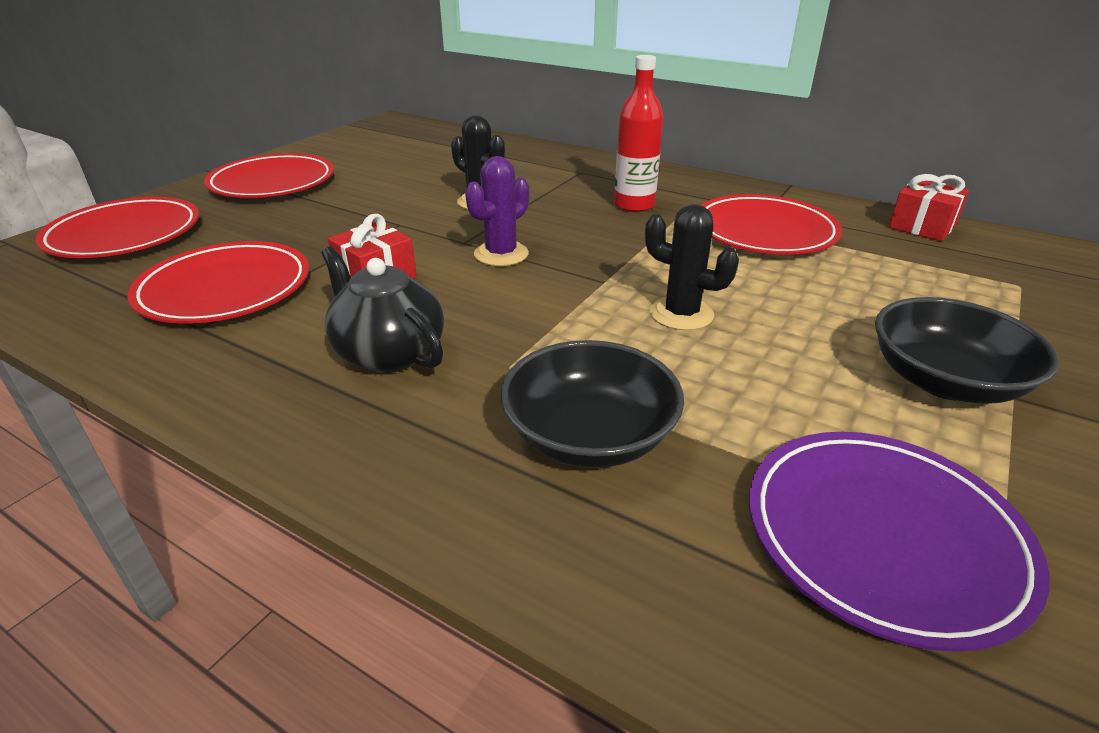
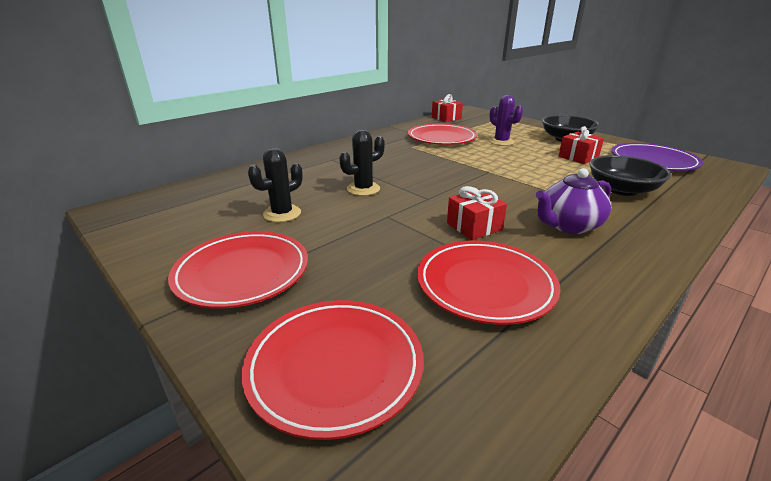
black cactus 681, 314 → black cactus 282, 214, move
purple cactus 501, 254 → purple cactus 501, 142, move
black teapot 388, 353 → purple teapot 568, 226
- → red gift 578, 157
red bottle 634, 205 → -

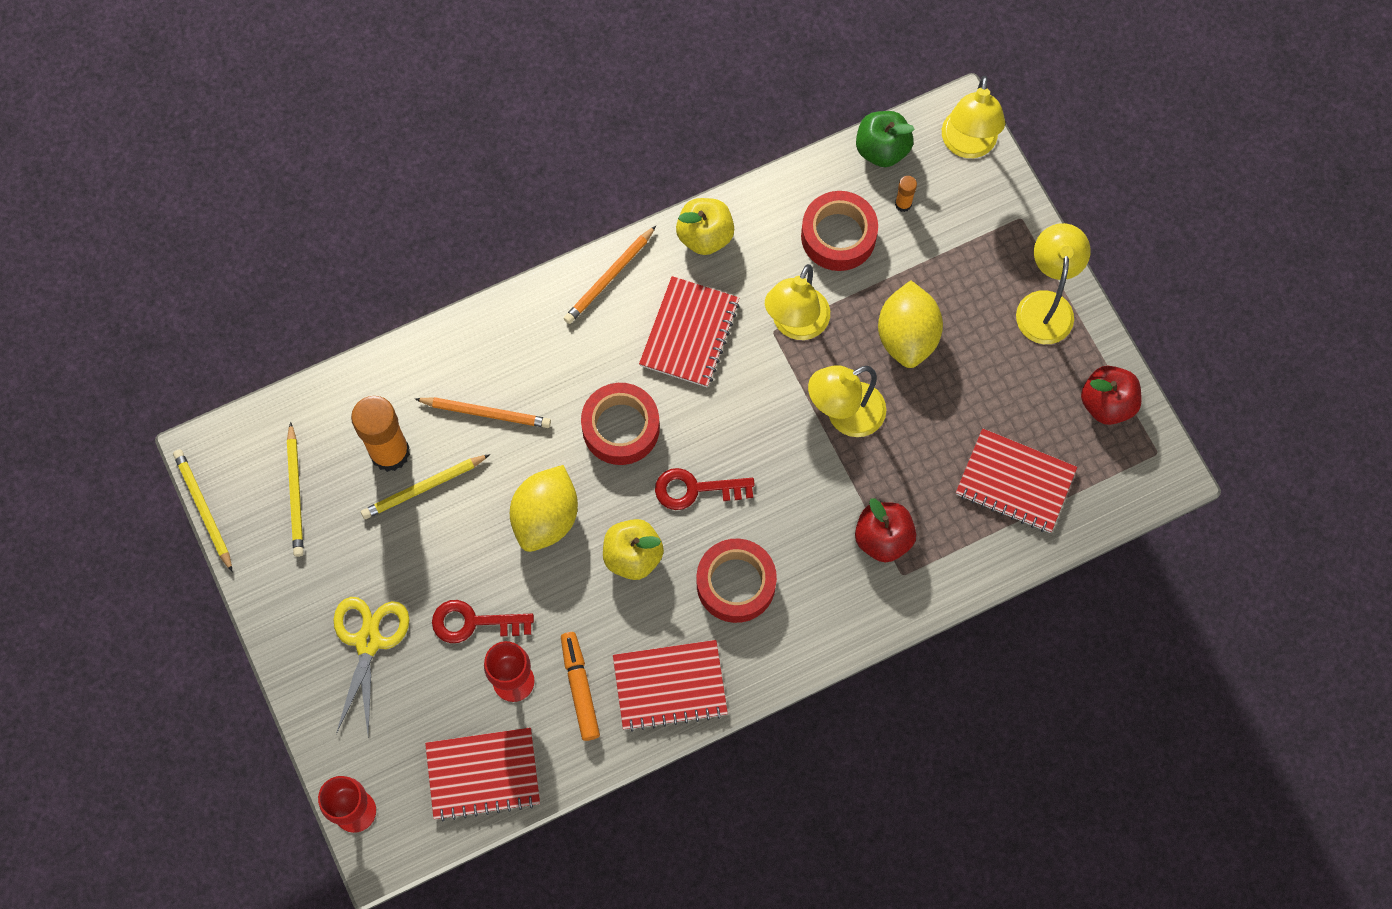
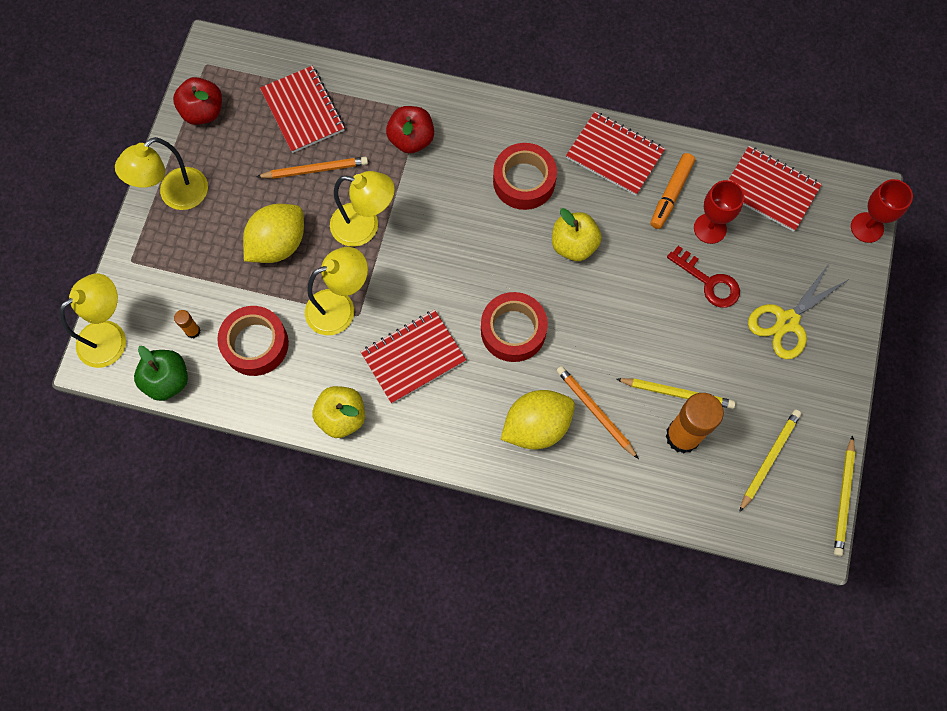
orange pencil 609, 277 → orange pencil 315, 170, move
yellow lemon 546, 518 → yellow lemon 536, 426, move
red key 695, 489 → -

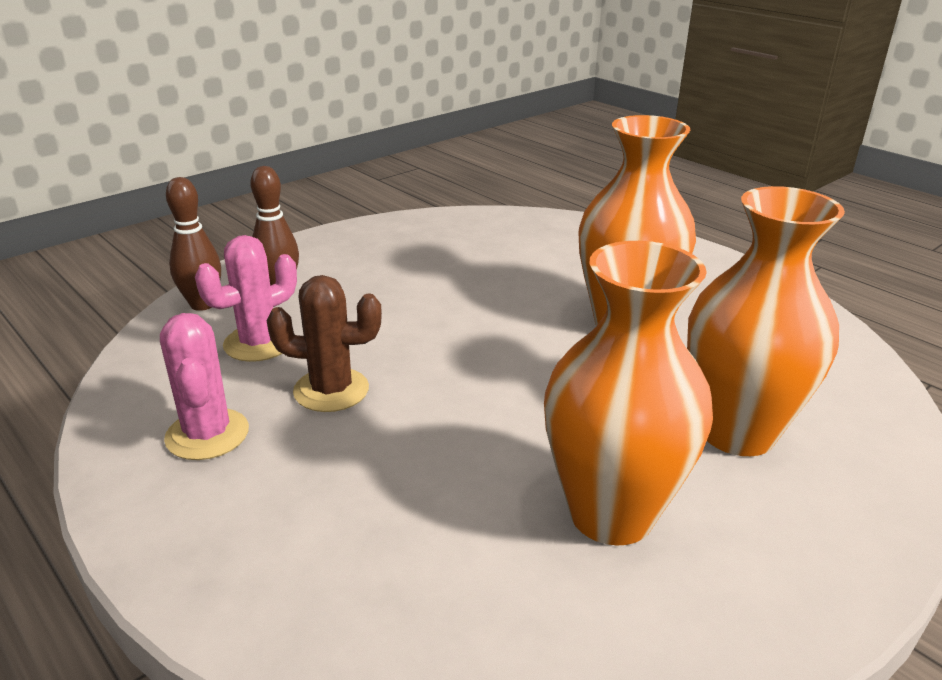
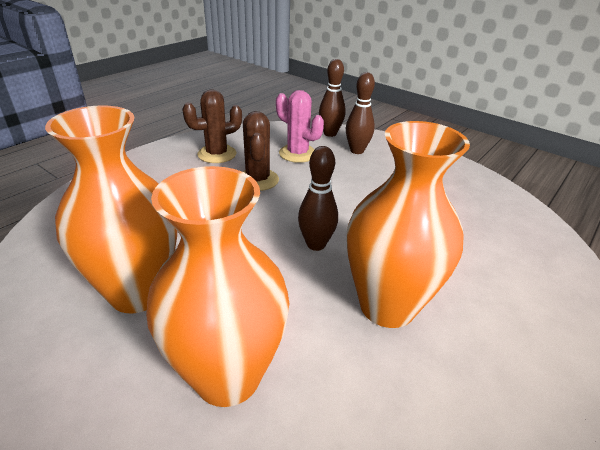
pink cactus 207, 434 → brown cactus 217, 154
- → brown bowling pin 316, 244

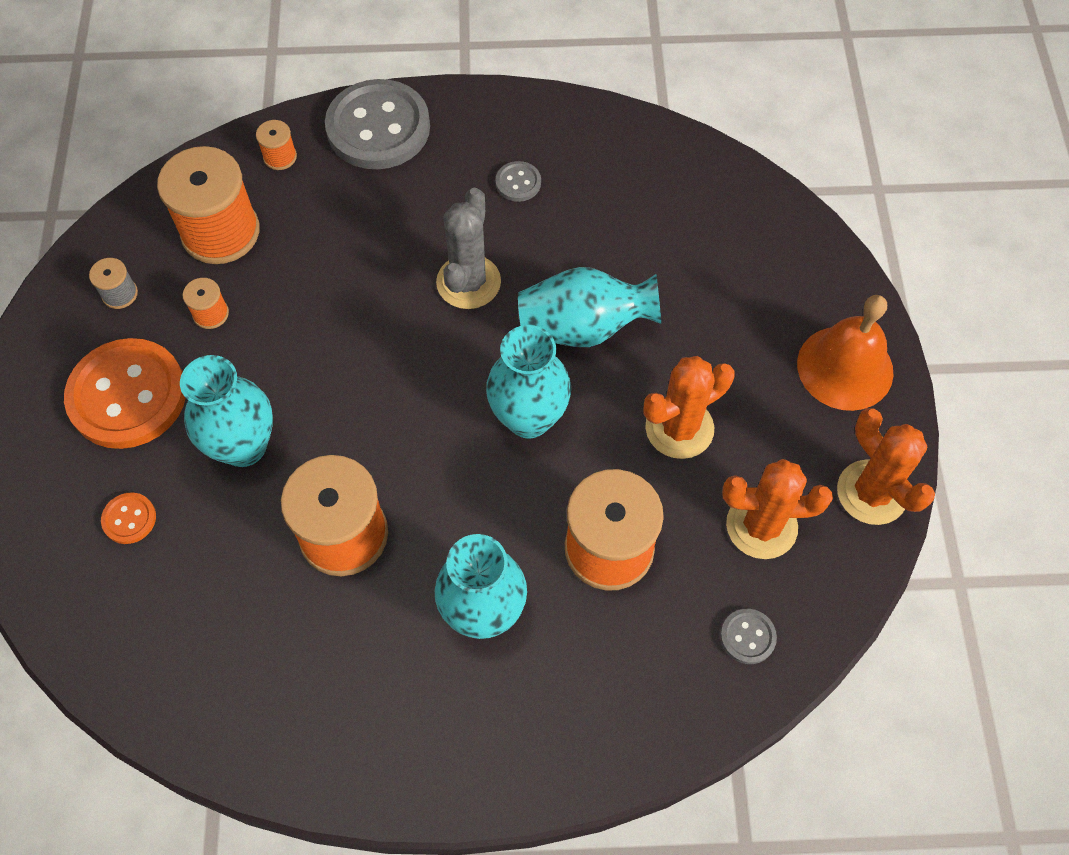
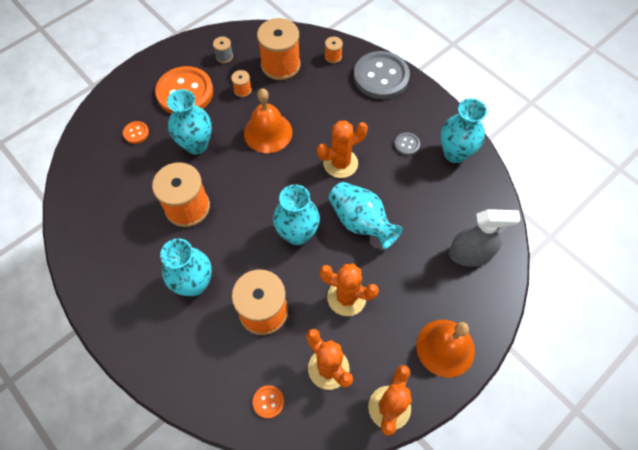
- → orange bell 268, 132
grey button 747, 637 → orange button 268, 402
grey cactus 468, 282 → orange cactus 340, 163
- → turquoise vase 455, 153
- → grey spray bottle 470, 254

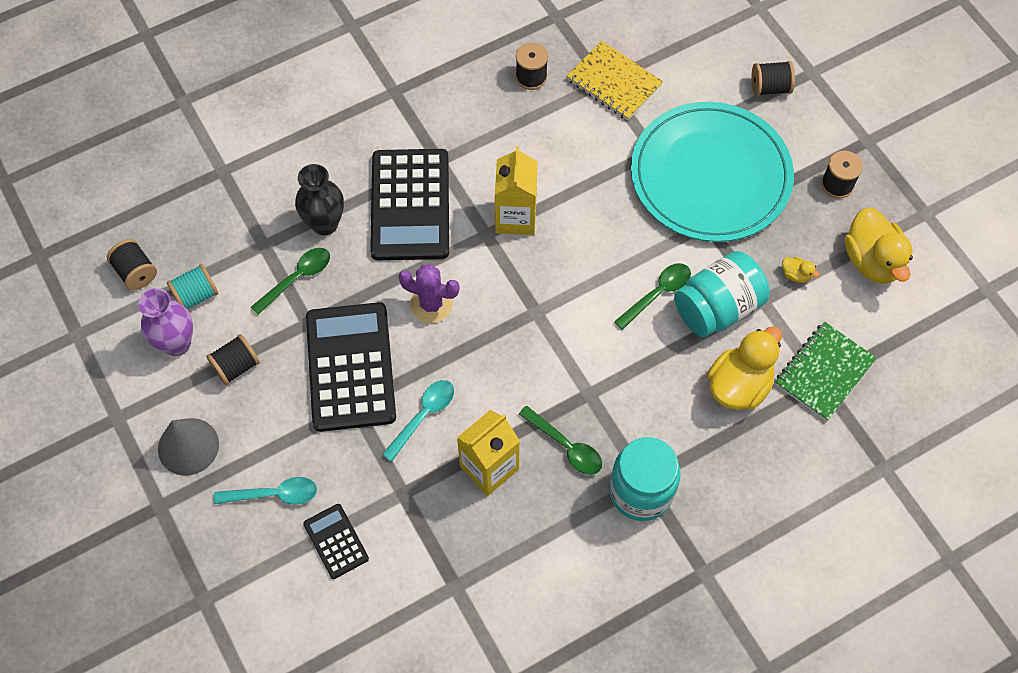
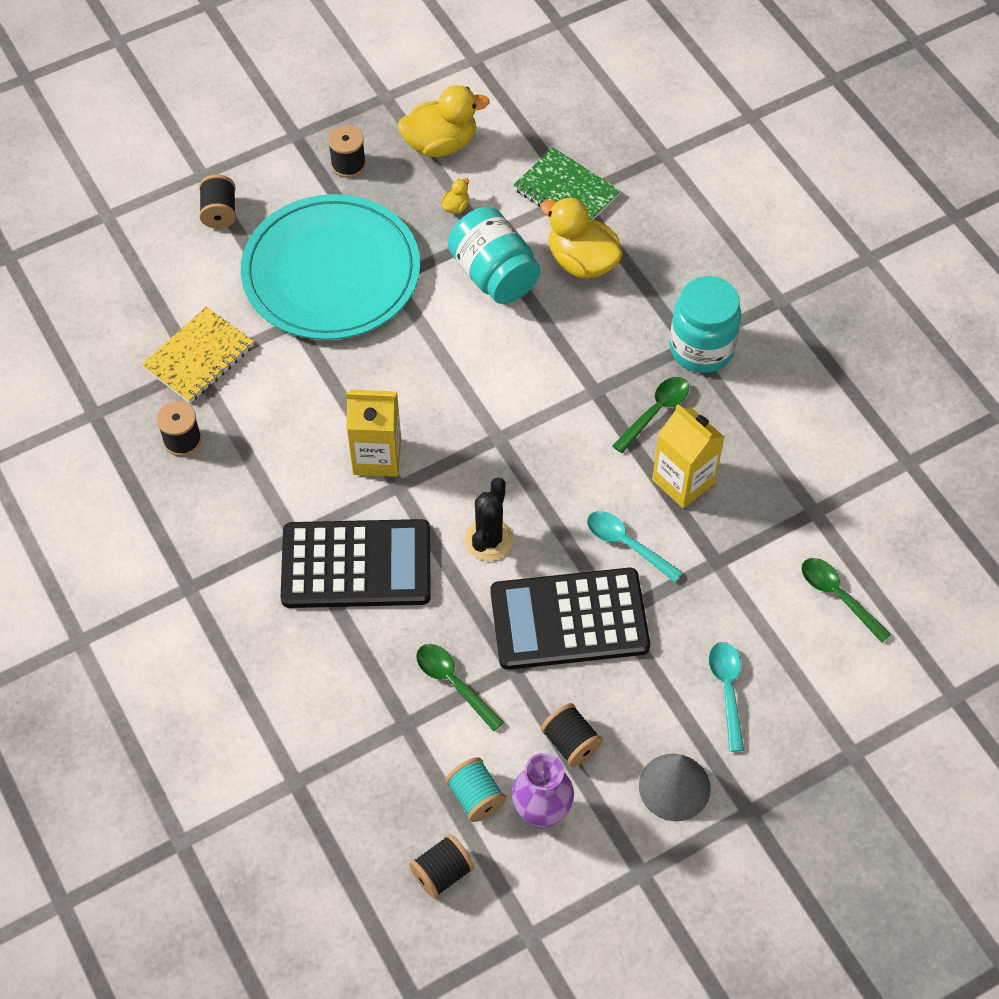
purple cactus 431, 304 → black cactus 489, 540
green spoon 657, 293 → green spoon 838, 596, move
black vase 325, 224 → -
black calculator 336, 541 → -

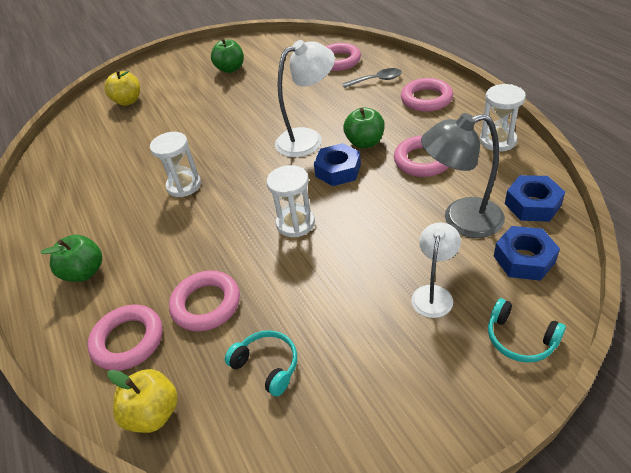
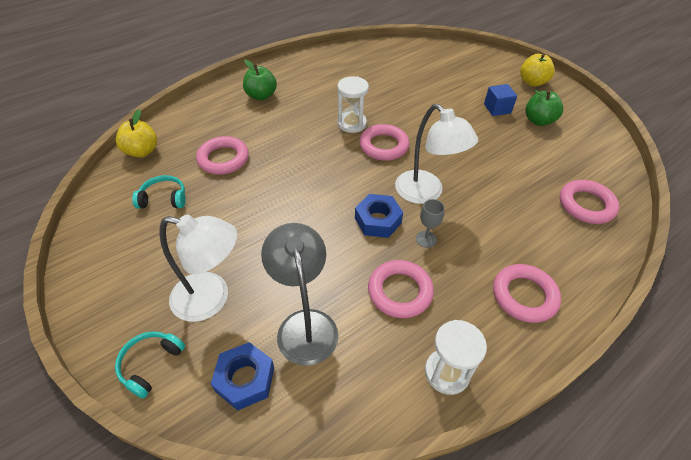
turquoise headphones 267, 365 → turquoise headphones 164, 198, 120 degrees counterclockwise
white lamp 434, 294 → white lamp 211, 299, x1.60
pink ring 128, 340 → pink ring 383, 146, move
green apple 365, 142 → grey goblet 426, 239
- → blue cube 497, 109
yellow apple 128, 101 → yellow apple 532, 82, move
white hourglass 295, 223 → -
grey spoon 377, 80 → -
blue nut 532, 204 → -

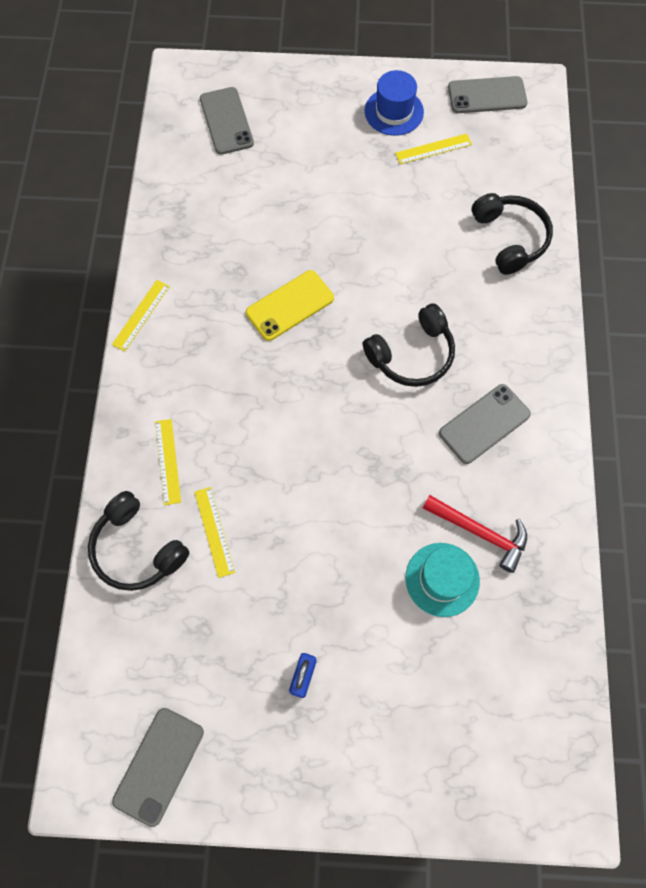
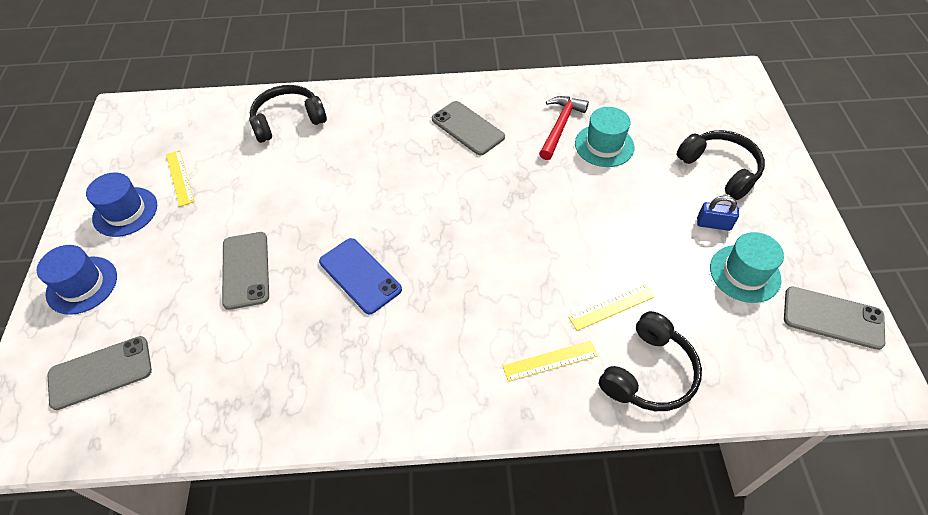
- → blue hat 82, 285
grey phone 487, 95 → grey phone 246, 270, move
yellow phone 290, 305 → blue phone 360, 275
black headphones 412, 354 → black headphones 720, 169, move
- → turquoise hat 744, 273
yellow ruler 141, 315 → -

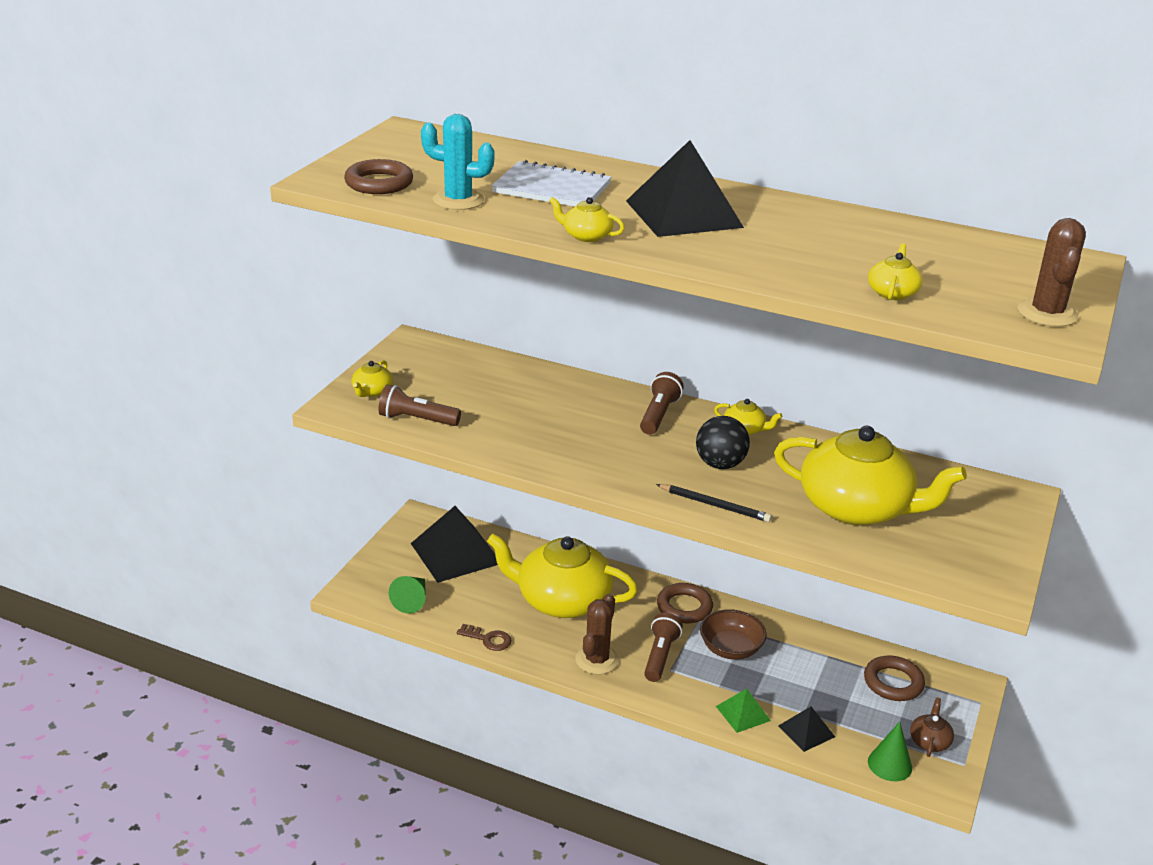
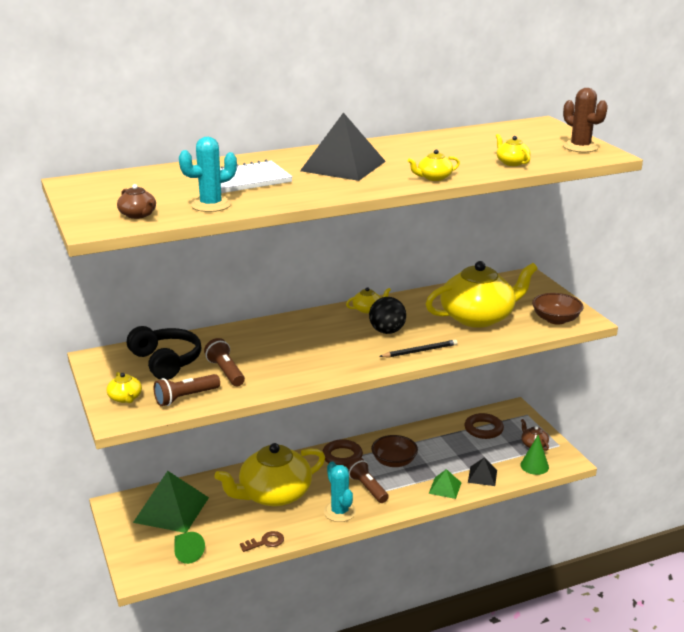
brown ring 379, 183 → brown teapot 138, 215
- → black headphones 166, 362
black pyramid 456, 553 → green pyramid 171, 509
brown flashlight 658, 415 → brown flashlight 225, 372, move
brown cactus 597, 660 → turquoise cactus 339, 512
yellow teapot 586, 236 → yellow teapot 434, 177, move
- → brown bowl 556, 319

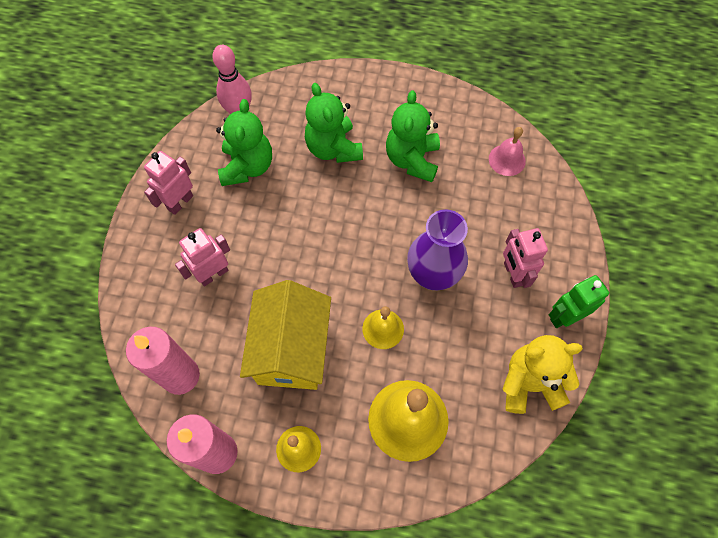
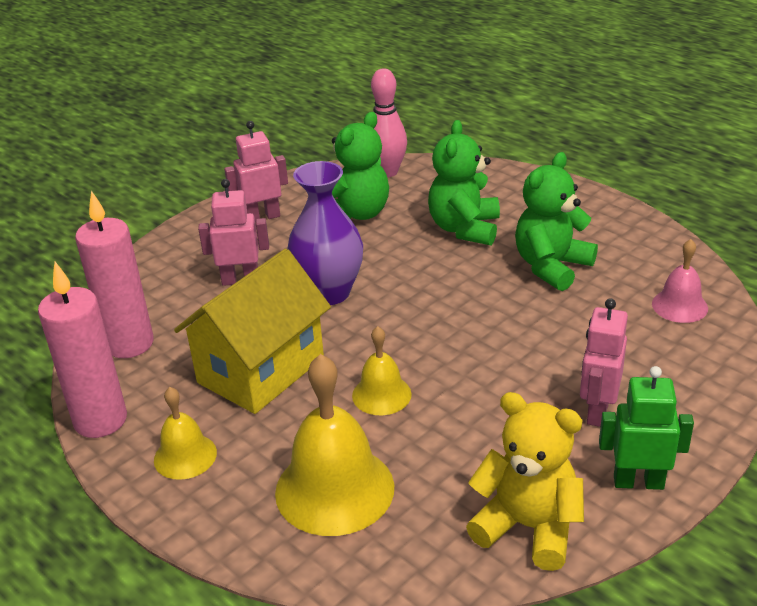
purple vase 432, 275 → purple vase 329, 293, move

